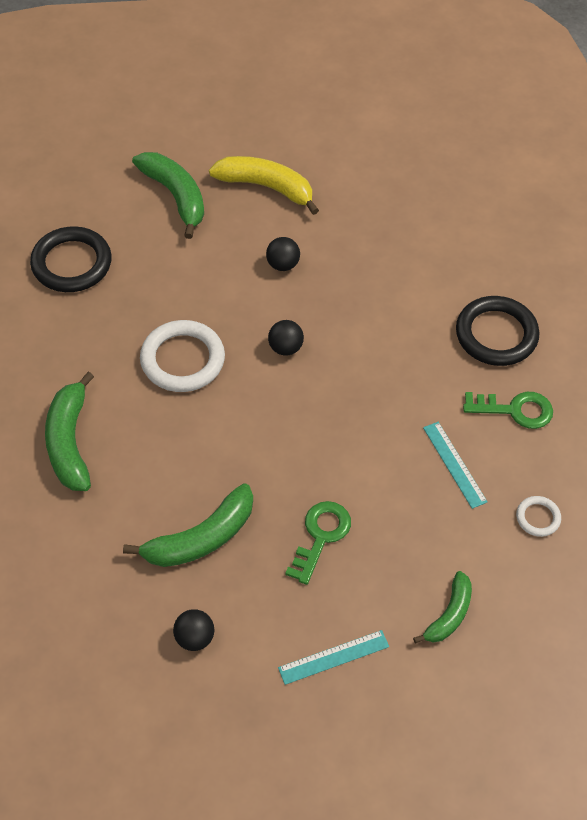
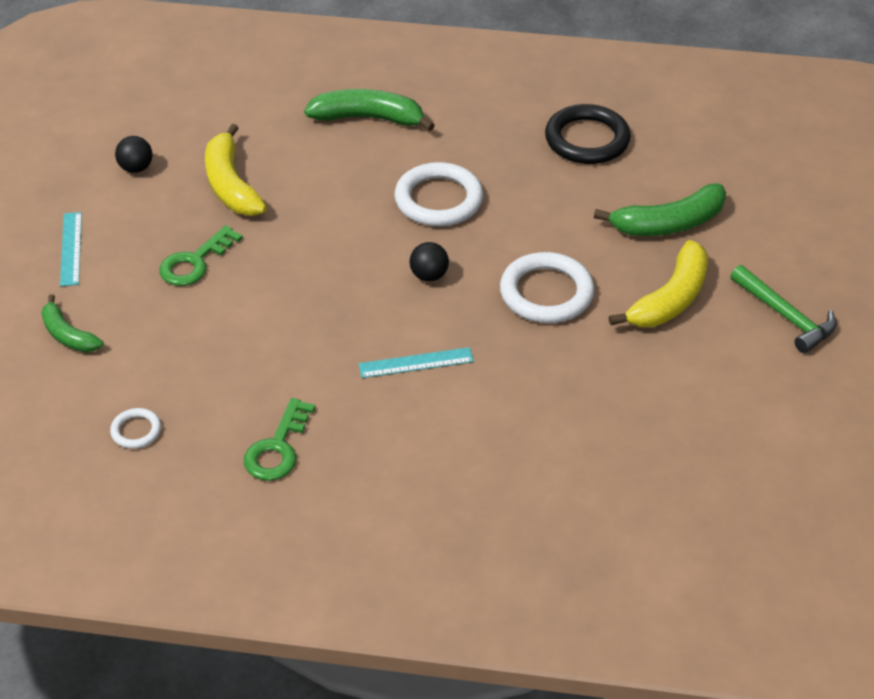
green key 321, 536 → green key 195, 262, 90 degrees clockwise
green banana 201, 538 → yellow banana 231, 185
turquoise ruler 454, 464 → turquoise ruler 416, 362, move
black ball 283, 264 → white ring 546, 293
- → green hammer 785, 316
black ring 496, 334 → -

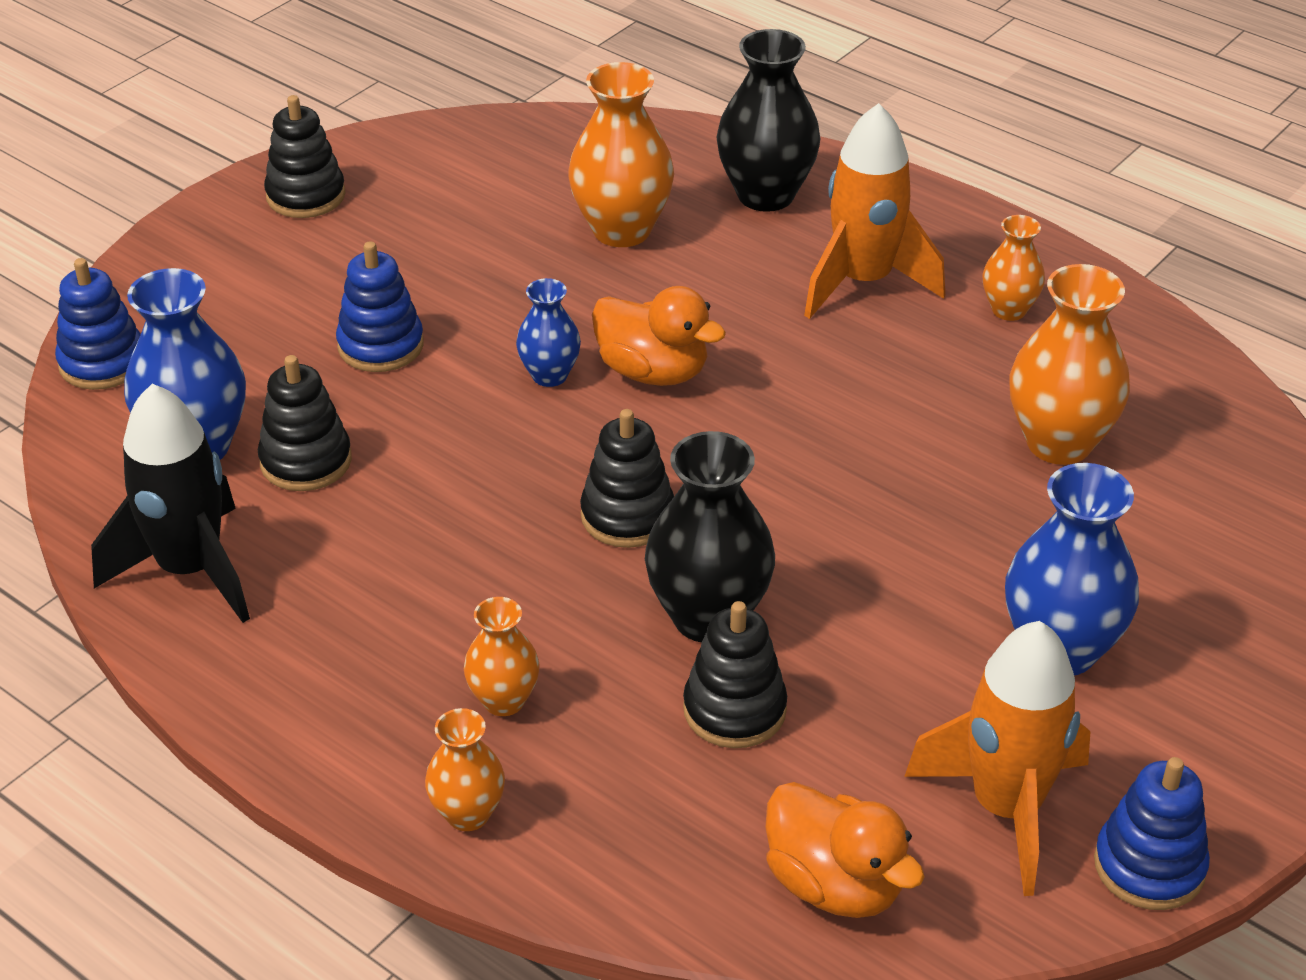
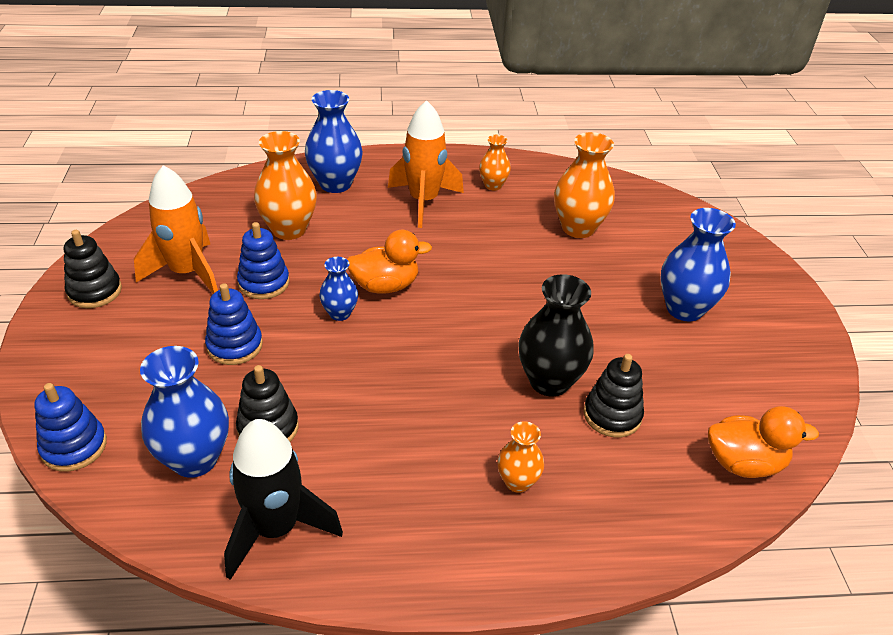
orange rocket 1006, 808 → orange rocket 187, 273, move
blue stacking toy 1149, 866 → blue stacking toy 264, 283, move
black vase 765, 195 → blue vase 335, 184
orange vase 468, 814 → -
black stacking toy 627, 516 → -

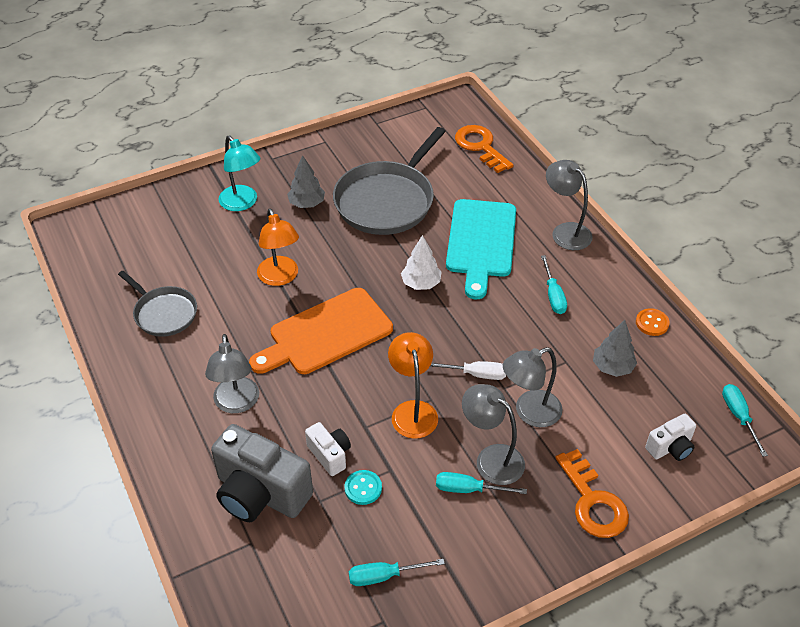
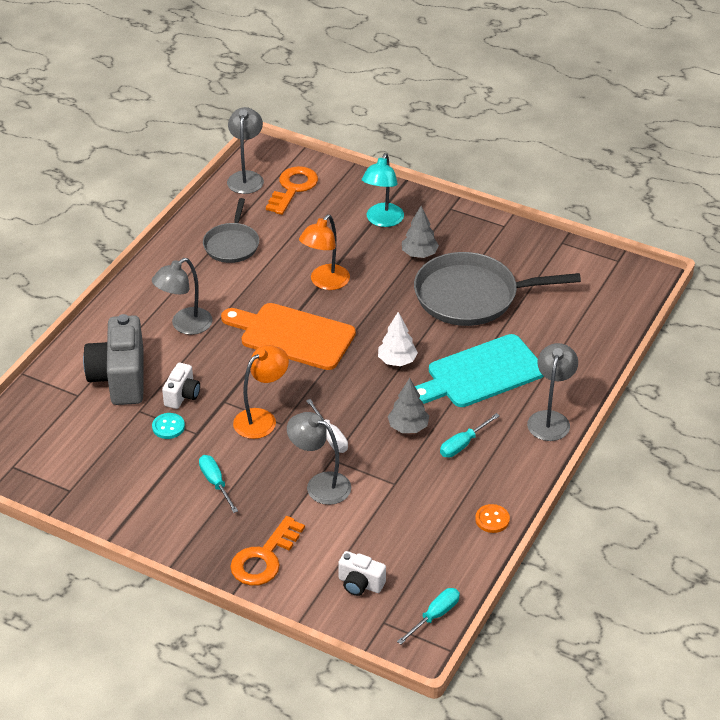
grey lamp 491, 458 → grey lamp 246, 177, move
orange key 480, 146 → orange key 293, 188, move
grey tree 612, 367 → grey tree 408, 427, move
turquoise screwdriver 384, 576 → -

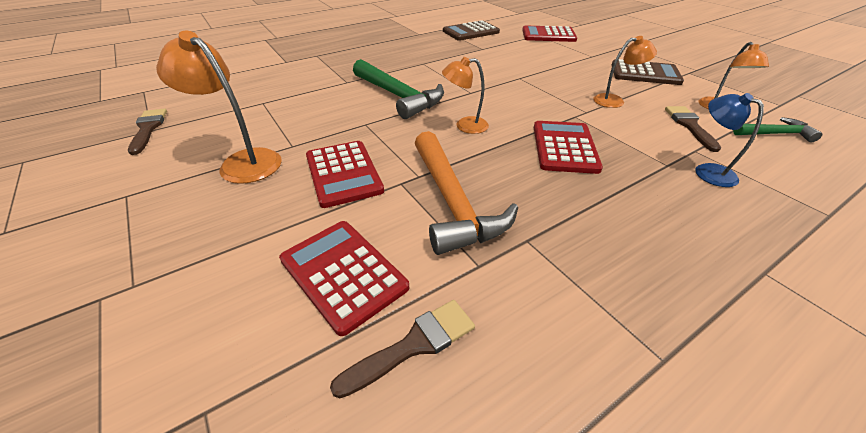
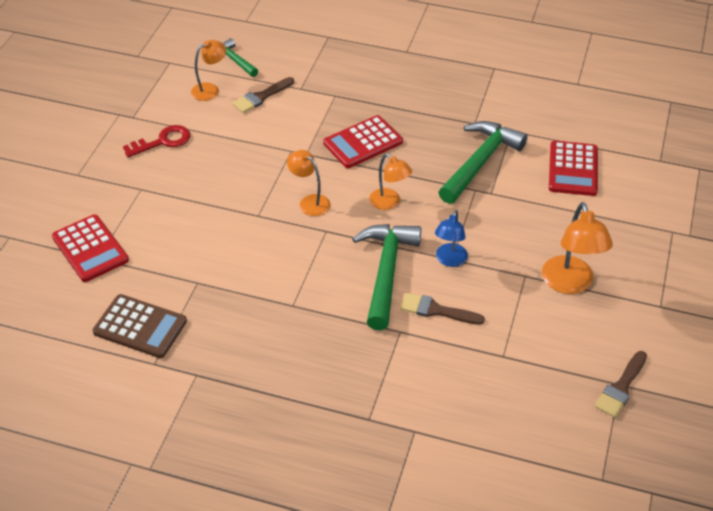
brown calculator 645, 73 → red key 163, 141
orange lamp 614, 101 → orange lamp 309, 202, move
brown brush 414, 345 → brown brush 436, 310, move
blue lamp 707, 171 → blue lamp 449, 260, move
orange hammer 452, 202 → green hammer 480, 162
red calculator 343, 173 → -

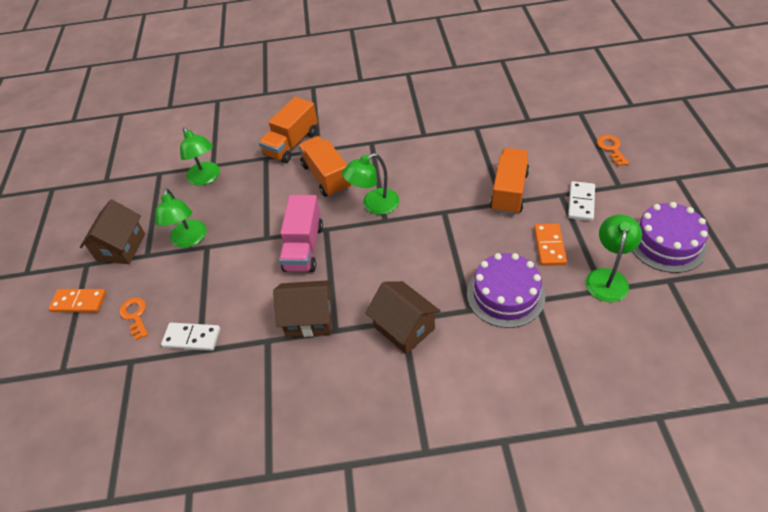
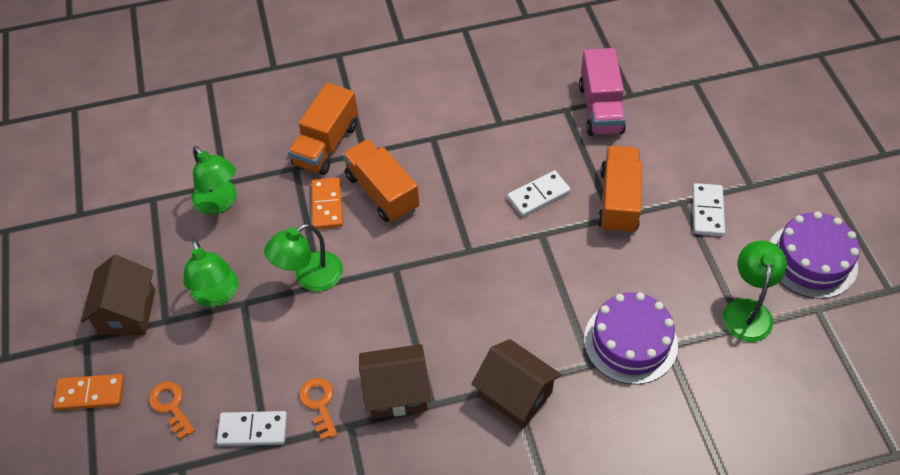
green lamp 374, 205 → green lamp 310, 277, move
orange key 611, 148 → orange key 319, 404, move
orange domino 549, 246 → orange domino 327, 205, move
- → white domino 538, 195
pink truck 304, 247 → pink truck 600, 108, move

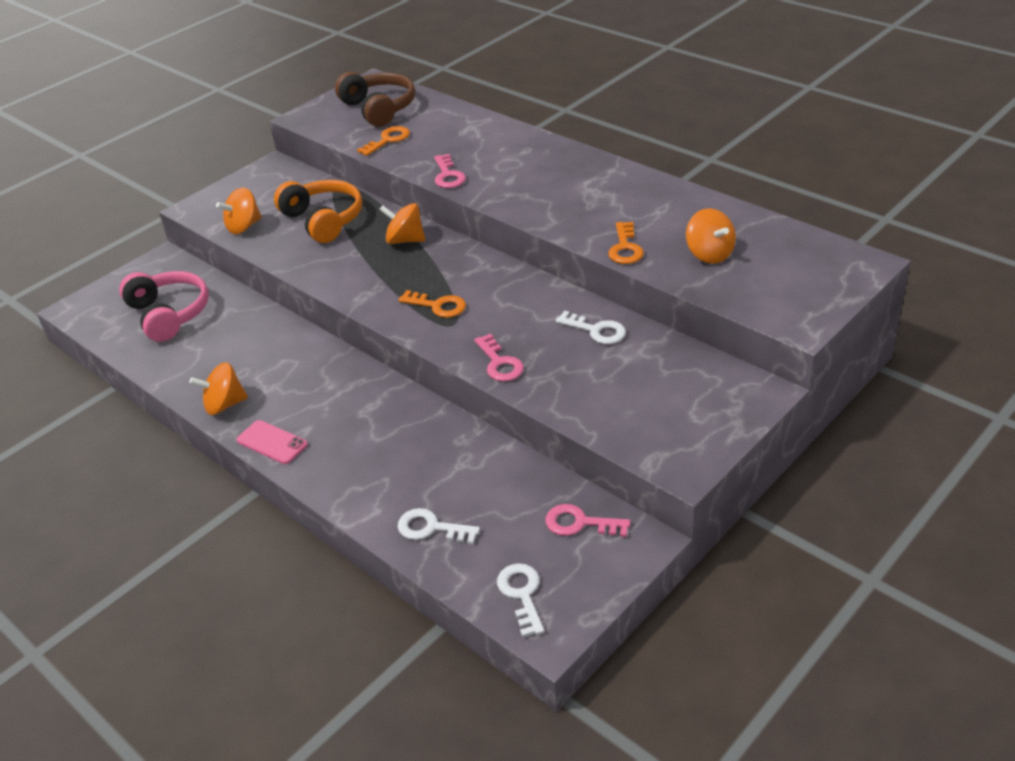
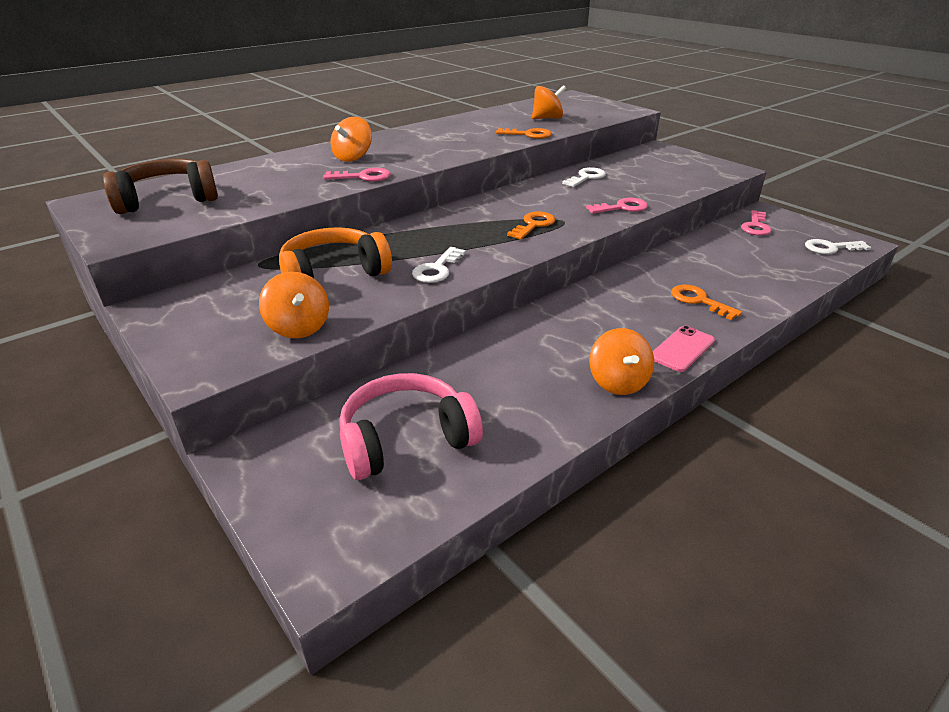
orange spinning top 405, 240 → orange spinning top 353, 157, move
white key 431, 528 → white key 437, 269, move
orange key 388, 140 → orange key 699, 301, move

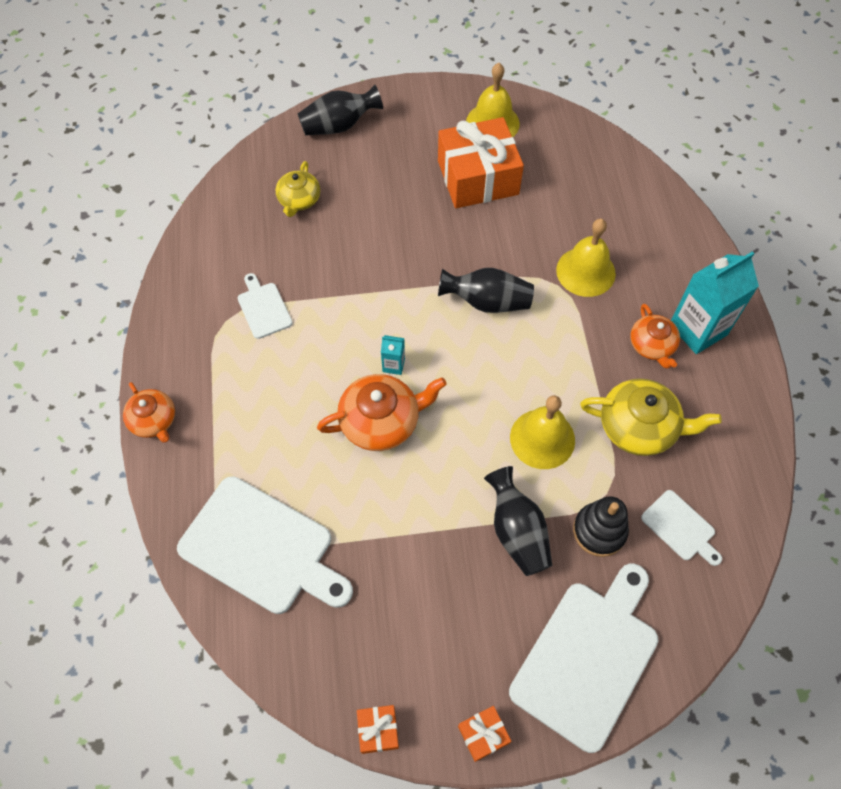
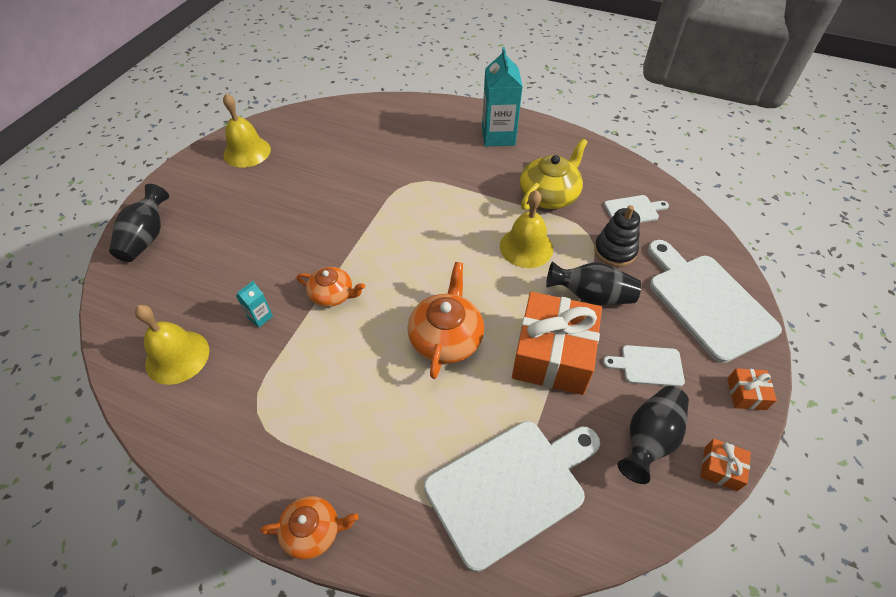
yellow bell 585, 271 → yellow bell 177, 357, move
turquoise carton 393, 365 → turquoise carton 260, 317, move
orange teapot 652, 345 → orange teapot 332, 294, move
orange gift 478, 177 → orange gift 553, 355, move
white cutting board 263, 308 → white cutting board 648, 365, move
black vase 487, 302 → black vase 649, 439, move
yellow teapot 299, 200 → -

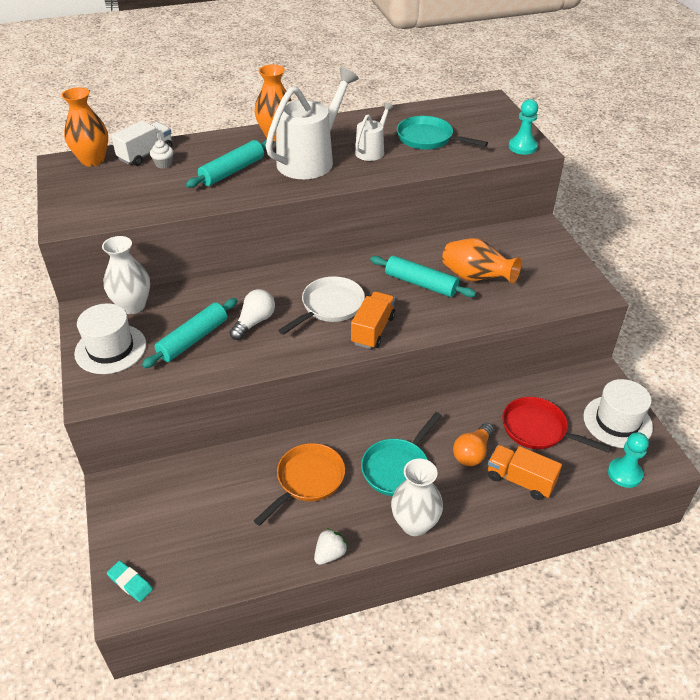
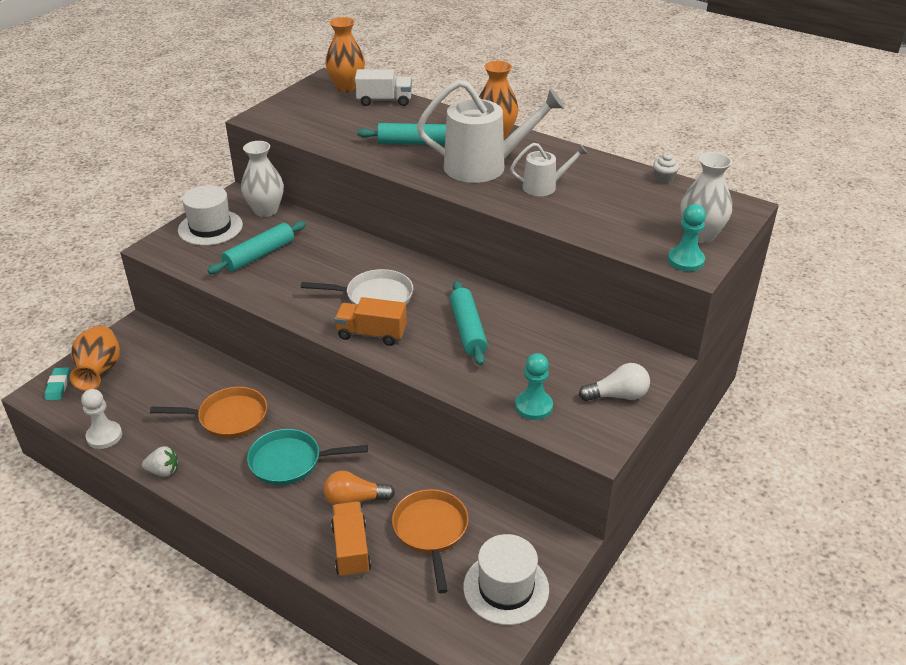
orange vase 476, 278 → orange vase 100, 372, move
- → white pawn 104, 436
turquoise rolling pin 193, 339 → turquoise rolling pin 259, 255, 45 degrees counterclockwise
orange truck 373, 330 → orange truck 371, 334, 150 degrees counterclockwise
red pan 538, 429 → orange pan 431, 531
turquoise pawn 624, 474 → turquoise pawn 533, 406, move
white light bulb 254, 322 → white light bulb 617, 396, move
white cupcake 163, 164 → white cupcake 664, 178, move
white vase 415, 524 → white vase 700, 235, move
turquoise pan 428, 139 → -

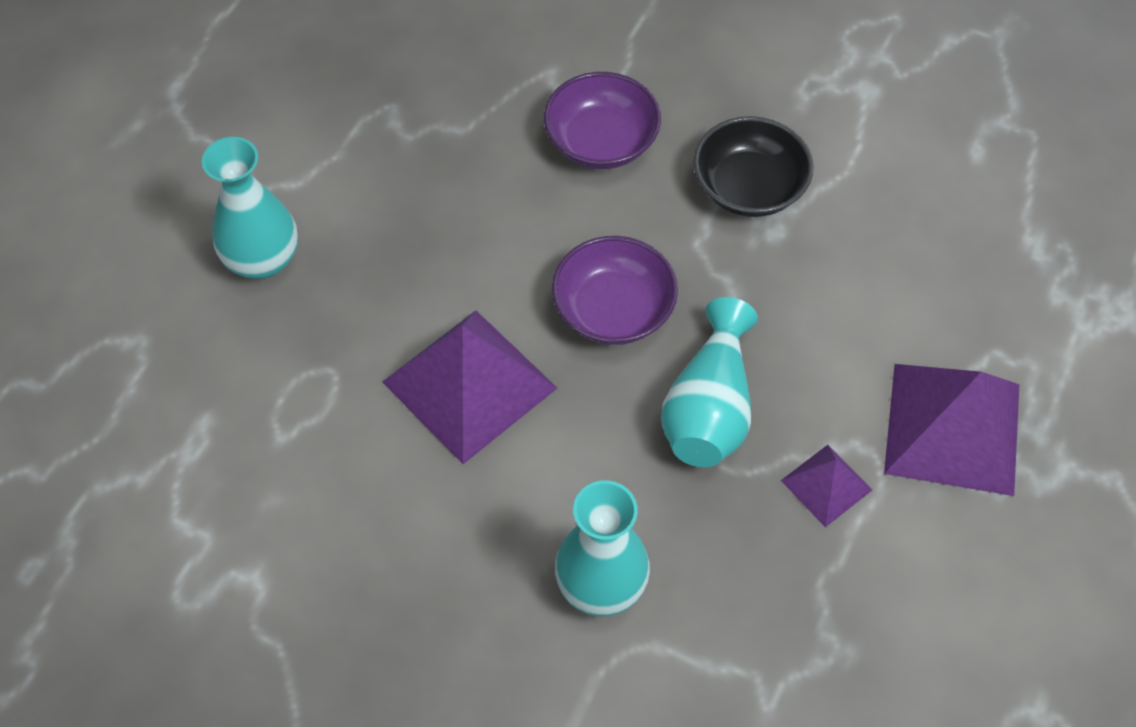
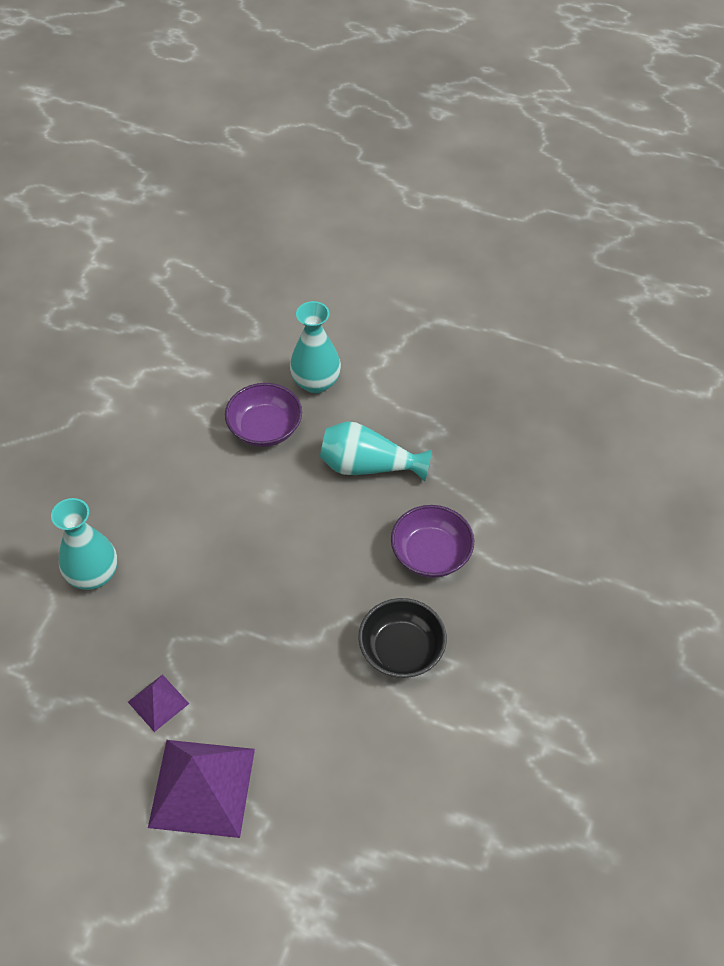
purple bowl 613, 310 → purple bowl 265, 428, move
turquoise vase 709, 408 → turquoise vase 368, 466, move
purple pyramid 469, 384 → -

